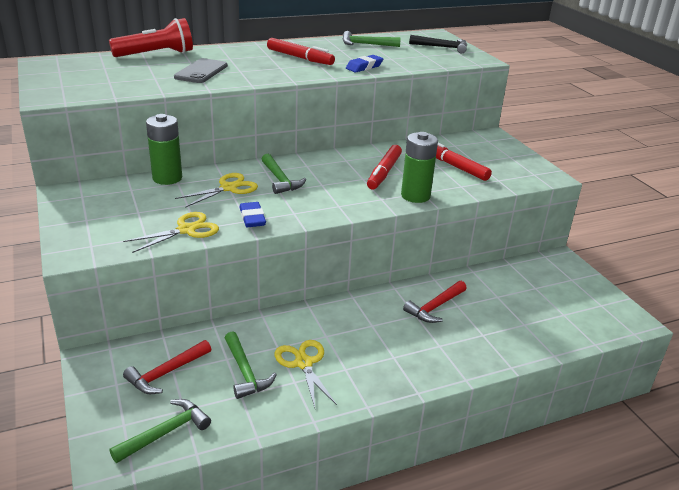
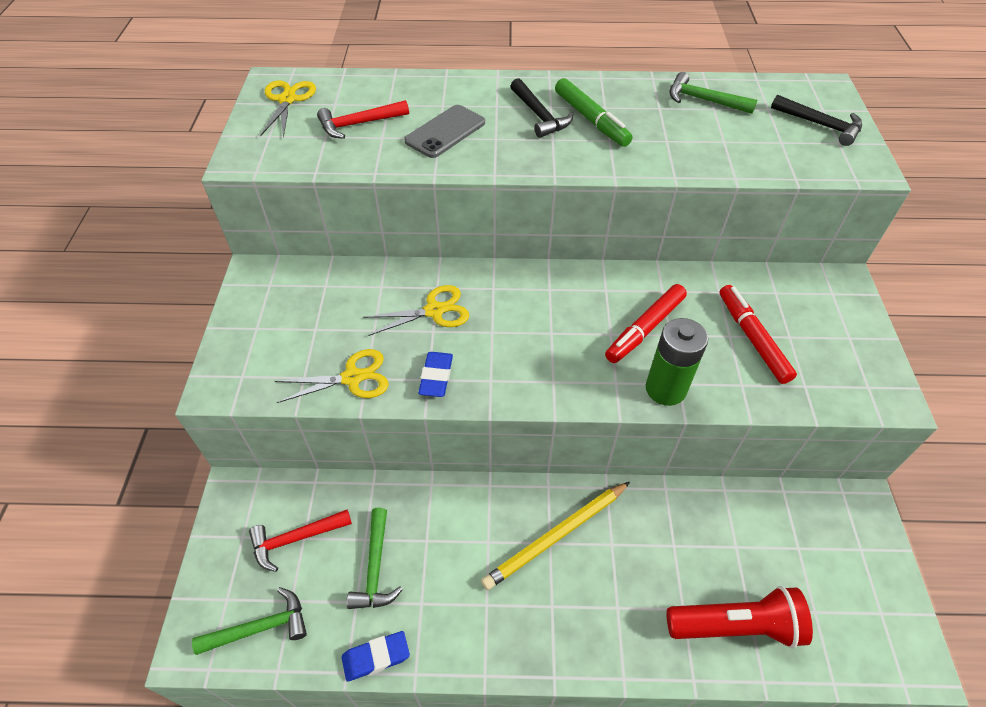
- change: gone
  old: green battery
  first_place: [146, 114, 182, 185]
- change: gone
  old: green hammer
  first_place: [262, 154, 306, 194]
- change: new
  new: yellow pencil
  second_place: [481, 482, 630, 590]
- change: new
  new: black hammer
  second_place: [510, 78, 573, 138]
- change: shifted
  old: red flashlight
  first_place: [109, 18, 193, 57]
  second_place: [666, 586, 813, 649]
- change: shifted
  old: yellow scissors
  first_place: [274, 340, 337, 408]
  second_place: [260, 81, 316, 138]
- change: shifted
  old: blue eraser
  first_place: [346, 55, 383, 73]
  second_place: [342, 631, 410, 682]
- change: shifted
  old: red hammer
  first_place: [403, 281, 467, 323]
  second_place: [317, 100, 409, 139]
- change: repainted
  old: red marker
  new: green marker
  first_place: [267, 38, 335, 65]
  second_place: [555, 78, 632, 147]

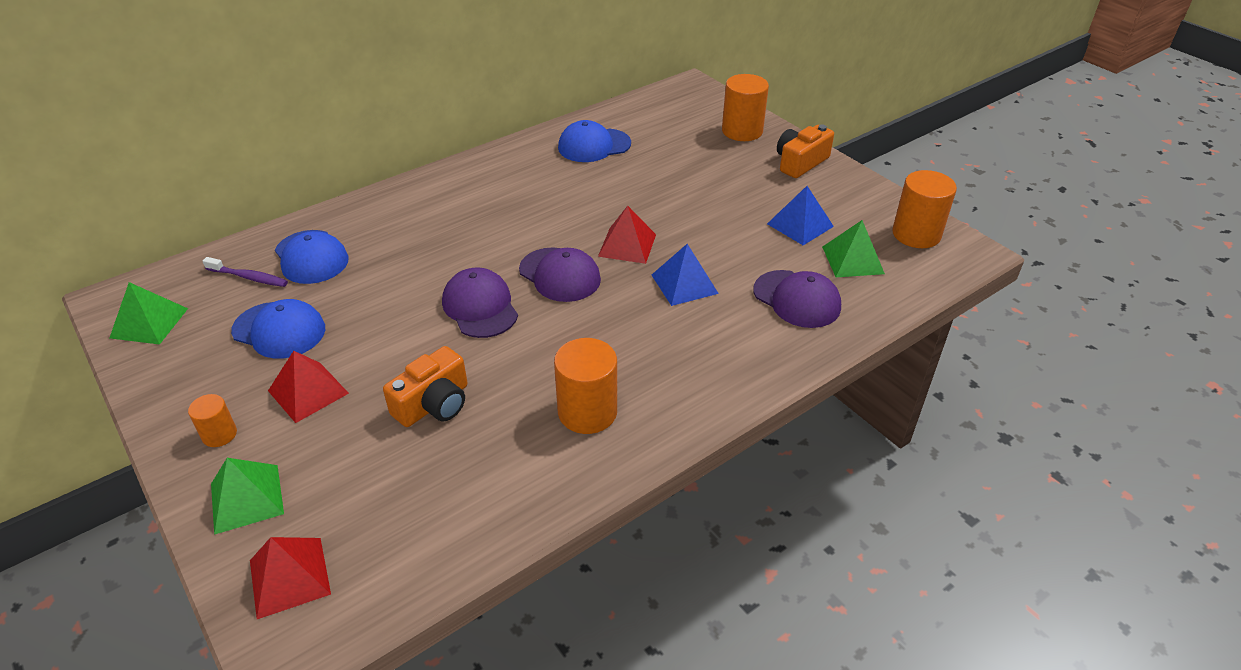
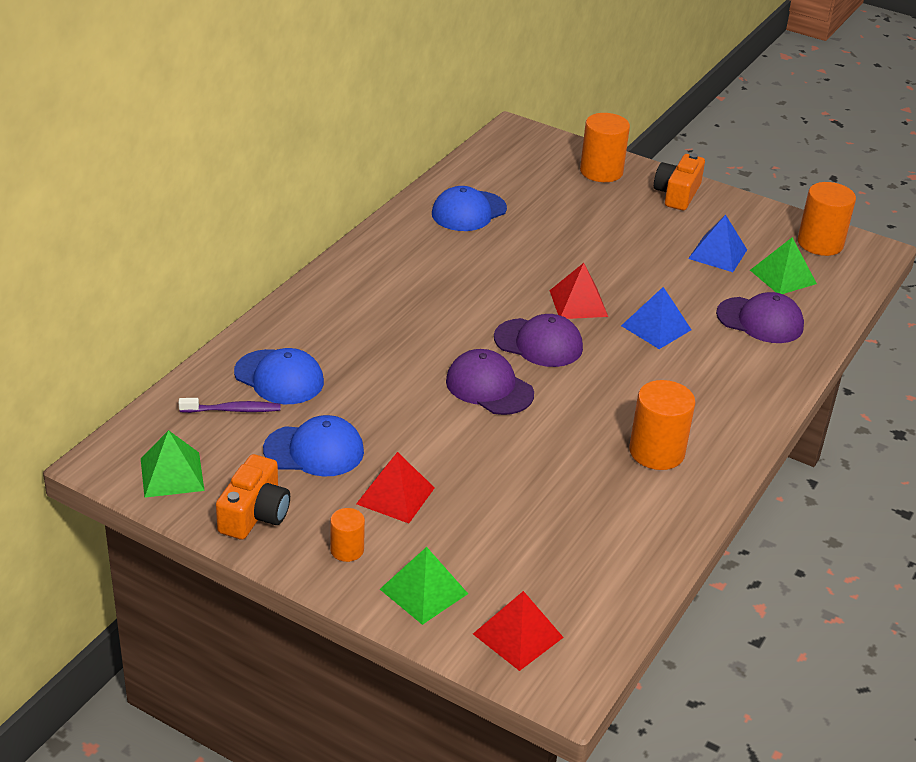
- change: shifted
  old: orange camera
  first_place: [383, 346, 467, 427]
  second_place: [216, 454, 290, 540]

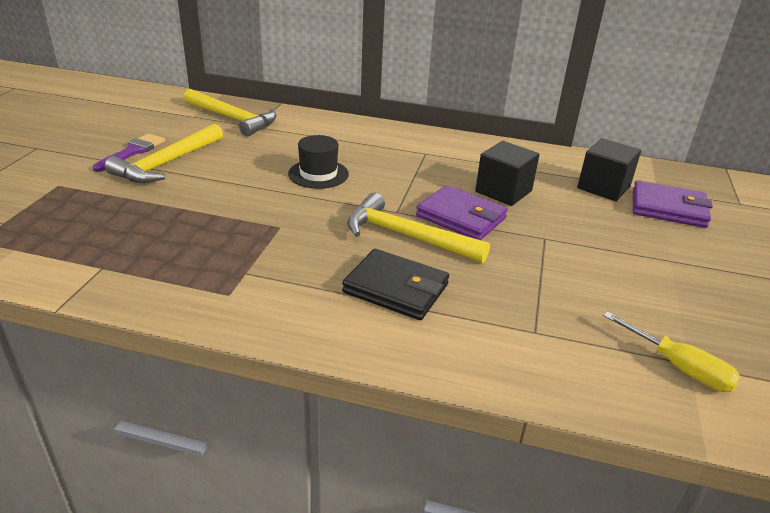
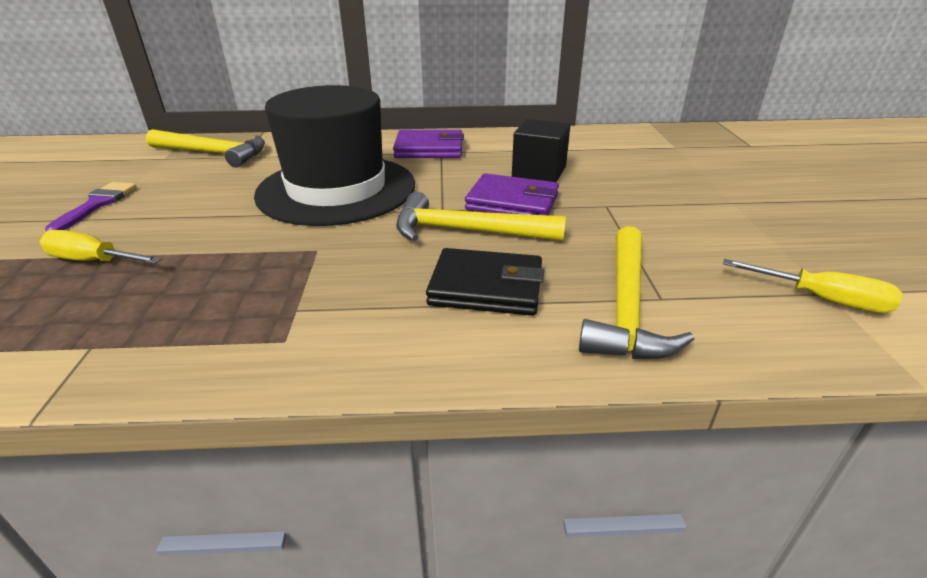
- change: gone
  old: black cube
  first_place: [577, 138, 641, 201]
- change: new
  new: yellow screwdriver
  second_place: [40, 230, 162, 264]
- change: shifted
  old: yellow hammer
  first_place: [105, 124, 223, 183]
  second_place: [579, 226, 694, 359]
- change: shifted
  old: purple wallet
  first_place: [633, 180, 713, 228]
  second_place: [393, 130, 464, 158]
- change: scaled
  old: black hat
  first_place: [288, 135, 349, 189]
  second_place: [254, 85, 415, 226]
  factor: 2.28

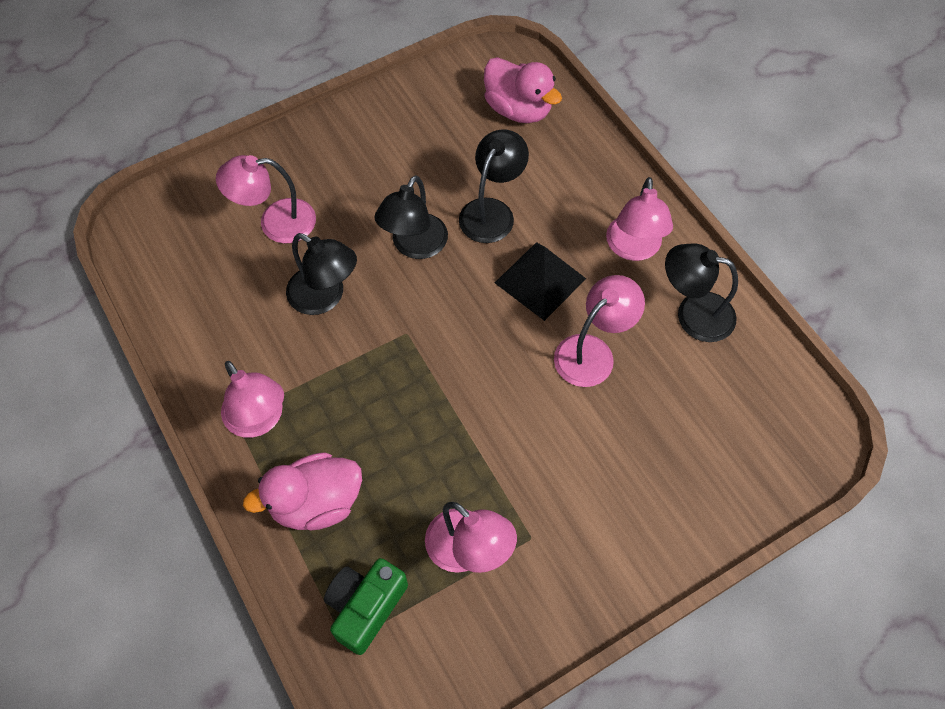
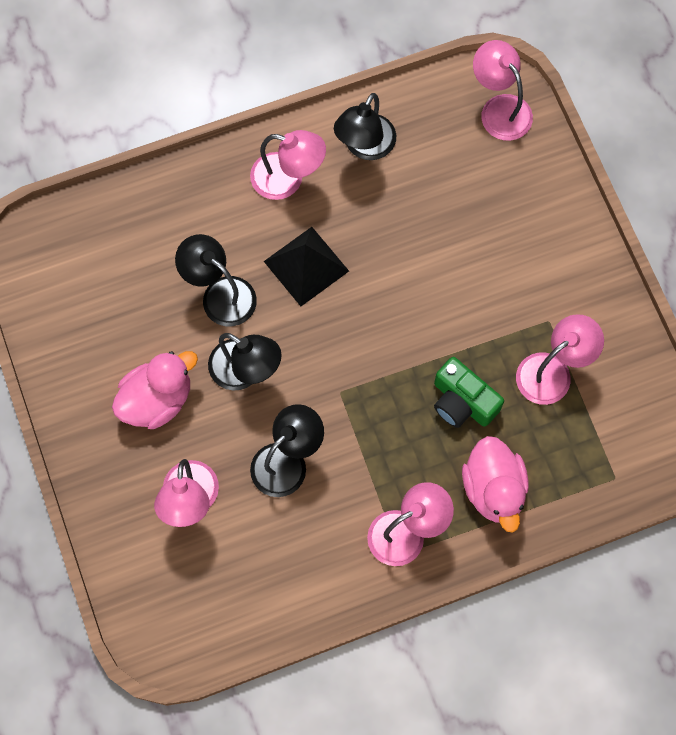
- change: shifted
  old: green camera
  first_place: [324, 558, 408, 655]
  second_place: [434, 357, 504, 428]
- change: shifted
  old: pink duck
  first_place: [484, 57, 562, 123]
  second_place: [112, 351, 198, 429]
- change: shifted
  old: pink lamp
  first_place: [554, 275, 645, 387]
  second_place: [473, 40, 533, 141]

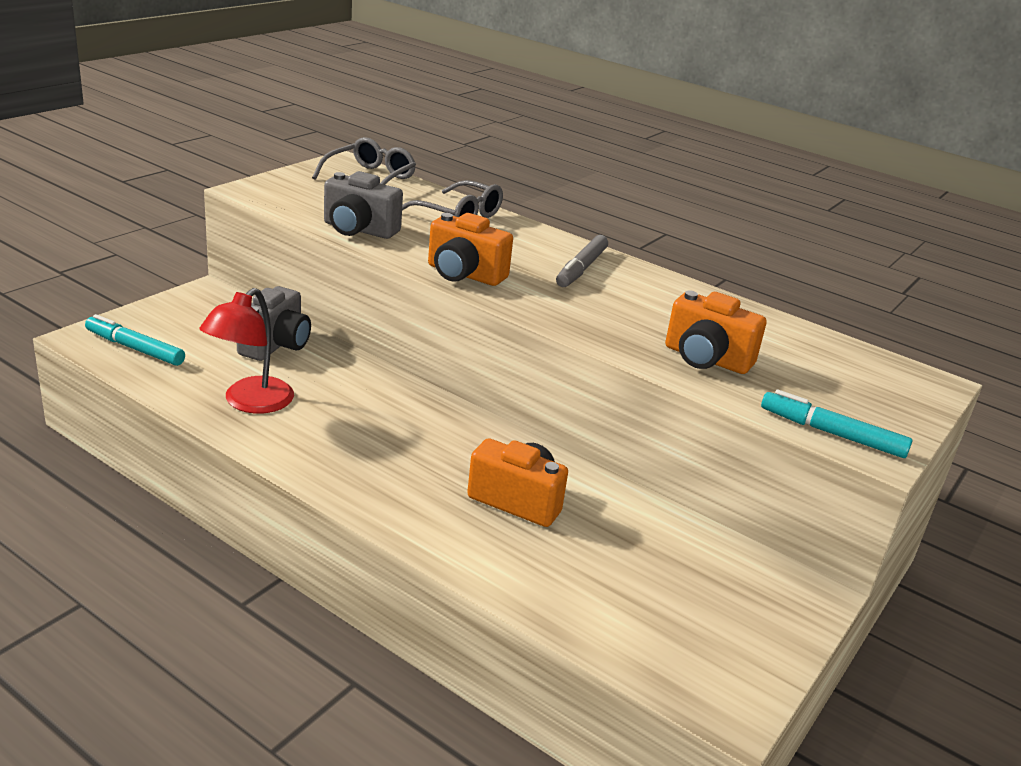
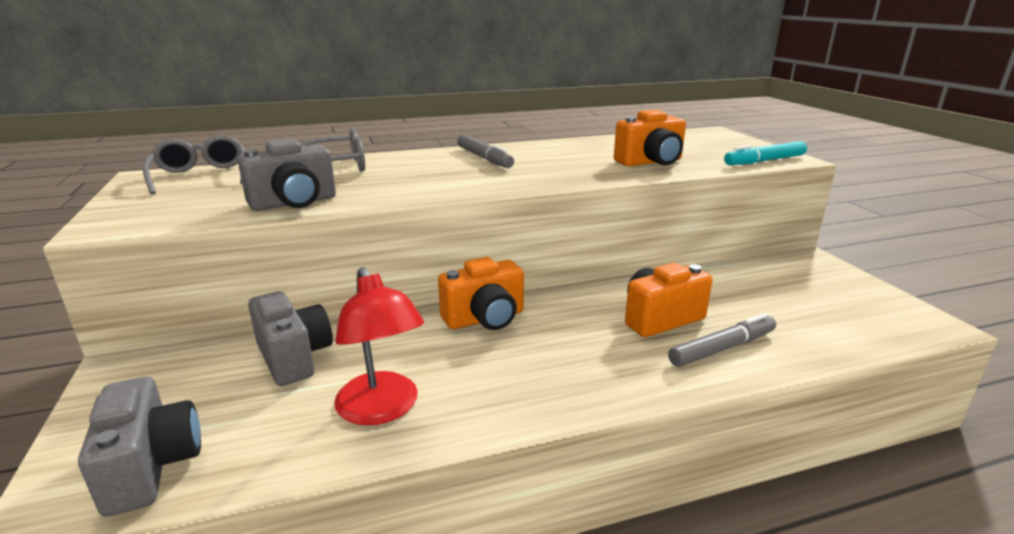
- change: new
  new: grey marker
  second_place: [668, 313, 776, 367]
- change: shifted
  old: orange camera
  first_place: [428, 213, 513, 286]
  second_place: [438, 257, 524, 330]
- change: swapped
  old: turquoise marker
  new: grey camera
  first_place: [85, 314, 185, 366]
  second_place: [78, 377, 201, 517]

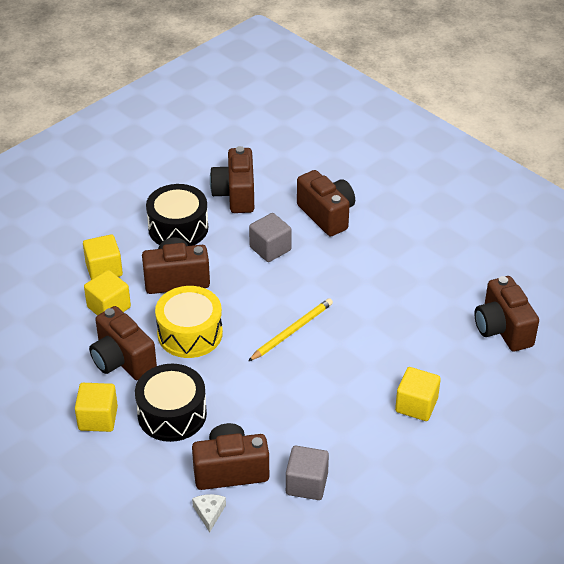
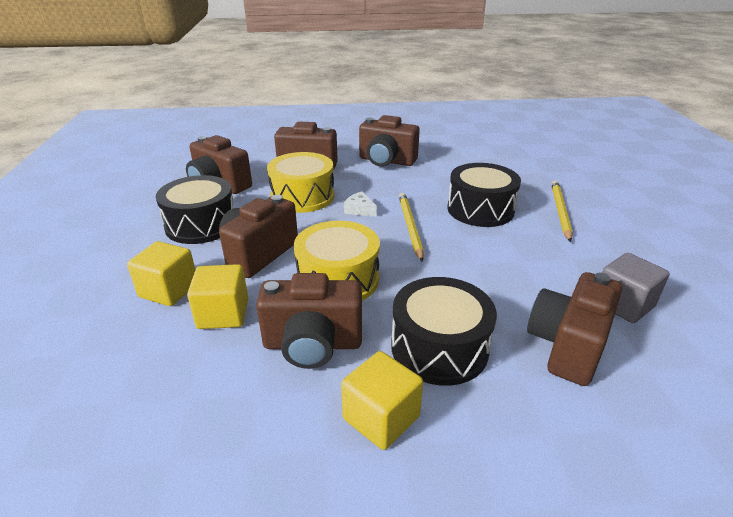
- change: new
  new: black drum
  second_place: [447, 163, 521, 227]
- change: shifted
  old: white cheese
  first_place: [192, 494, 226, 532]
  second_place: [344, 191, 377, 217]
- change: shifted
  old: brown camera
  first_place: [474, 276, 539, 352]
  second_place: [359, 115, 420, 167]
- change: swapped
  old: grey cube
  new: yellow drum
  first_place: [249, 213, 292, 262]
  second_place: [267, 152, 335, 213]
- change: swapped
  old: yellow cube
  new: yellow pencil
  first_place: [395, 367, 441, 421]
  second_place: [551, 181, 573, 242]

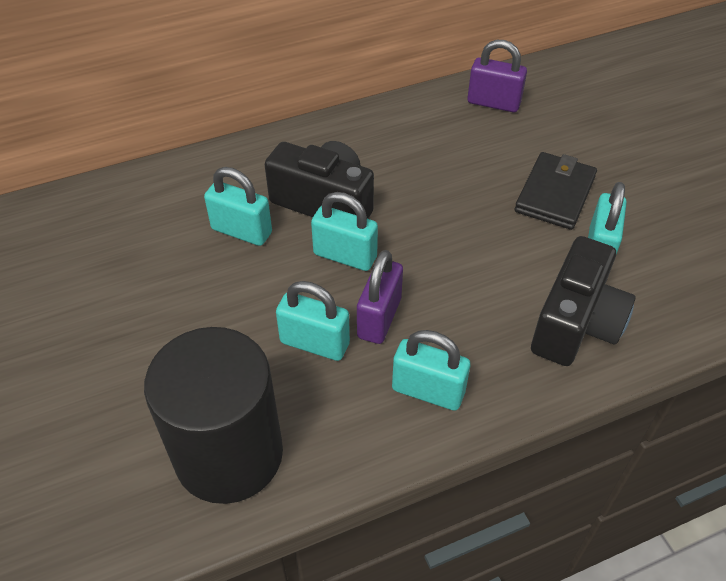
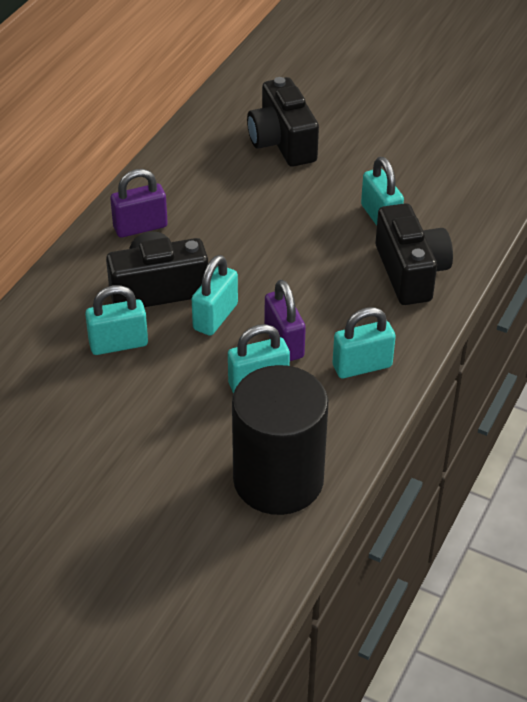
- change: gone
  old: black wallet
  first_place: [515, 152, 597, 230]
- change: new
  new: black camera
  second_place: [247, 77, 319, 167]
- change: shifted
  old: purple padlock
  first_place: [467, 40, 527, 112]
  second_place: [110, 169, 168, 238]
- change: rotated
  old: turquoise padlock
  first_place: [311, 192, 378, 271]
  second_place: [192, 255, 238, 336]
  degrees: -45

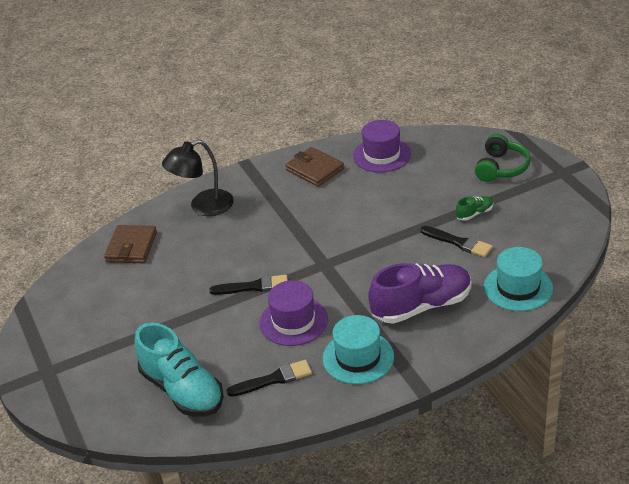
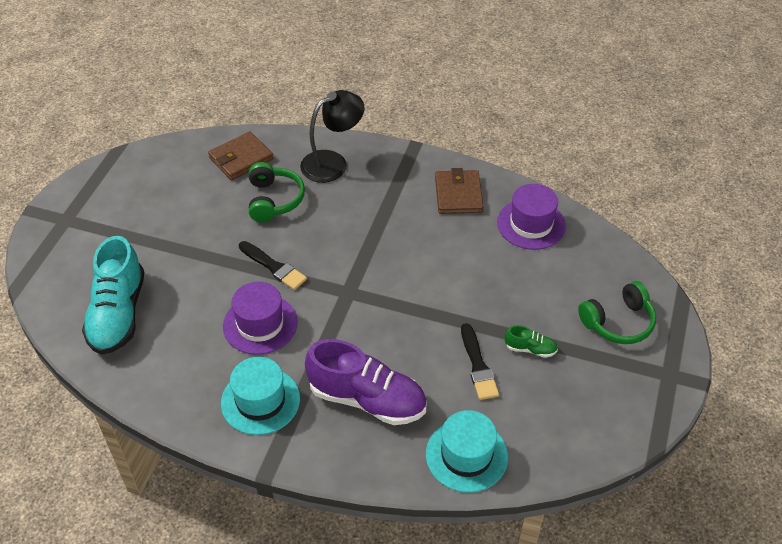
- change: gone
  old: black brush
  first_place: [227, 360, 312, 397]
- change: new
  new: green headphones
  second_place: [249, 162, 305, 222]
- change: rotated
  old: black lamp
  first_place: [162, 140, 234, 216]
  second_place: [300, 90, 364, 183]
  degrees: 135

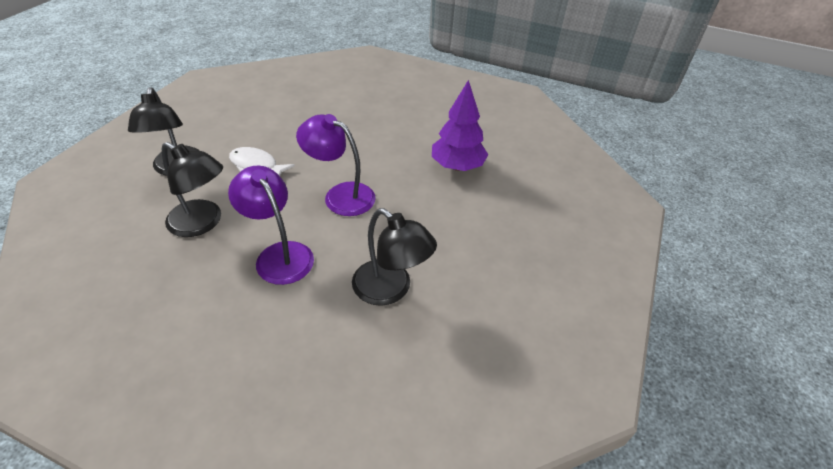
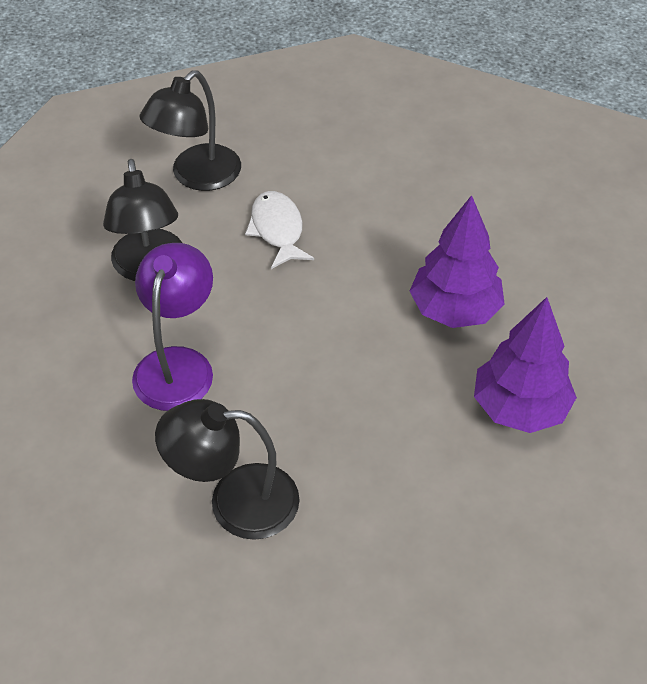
- change: gone
  old: purple lamp
  first_place: [296, 114, 376, 216]
- change: new
  new: purple tree
  second_place: [410, 195, 505, 328]
- change: rotated
  old: black lamp
  first_place: [352, 208, 437, 306]
  second_place: [155, 399, 300, 540]
  degrees: 90

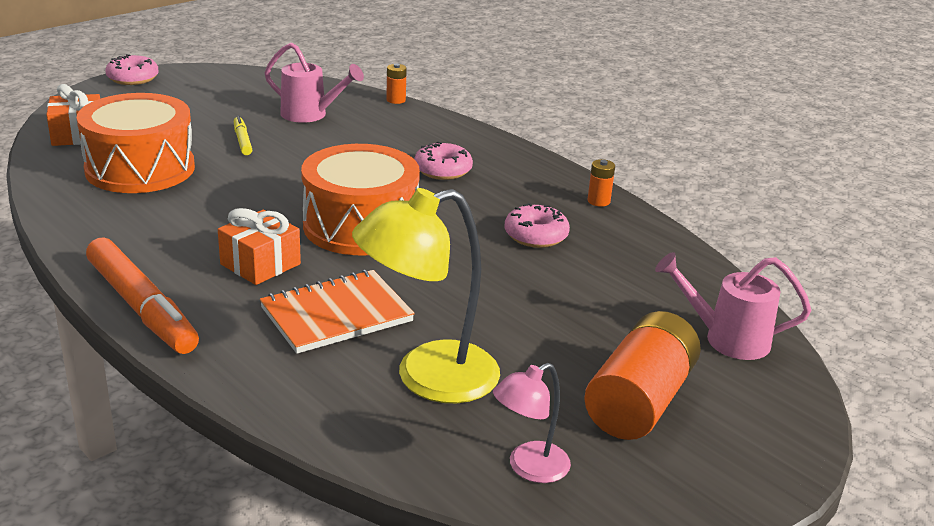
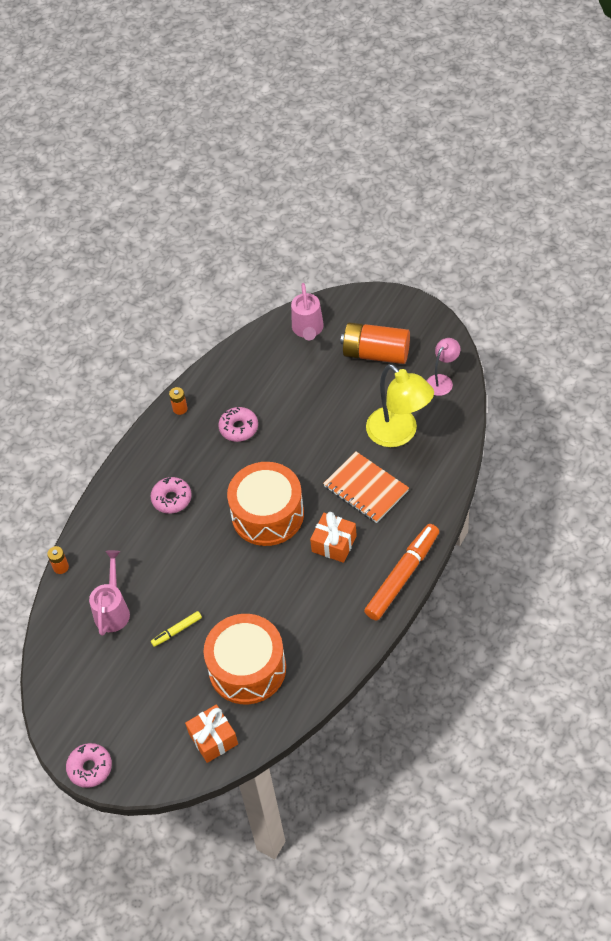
- change: rotated
  old: pink lamp
  first_place: [493, 363, 571, 483]
  second_place: [427, 338, 460, 396]
  degrees: -90

